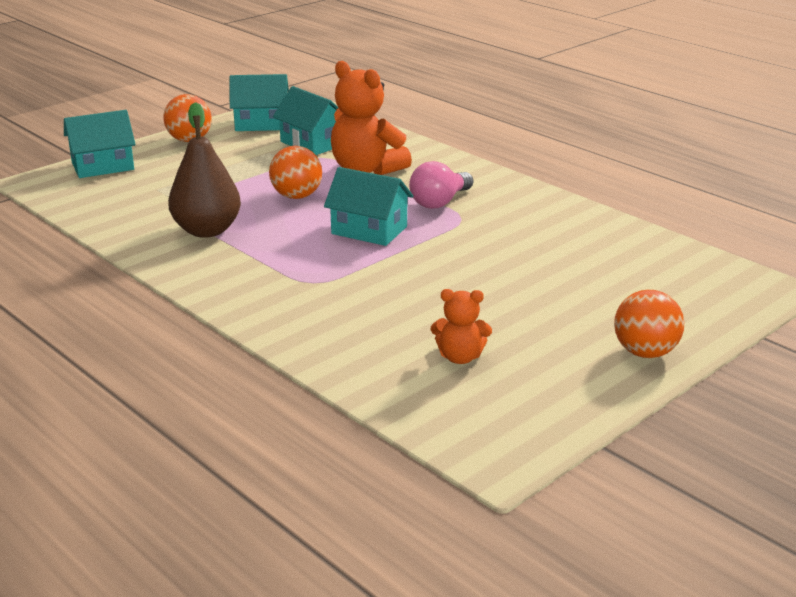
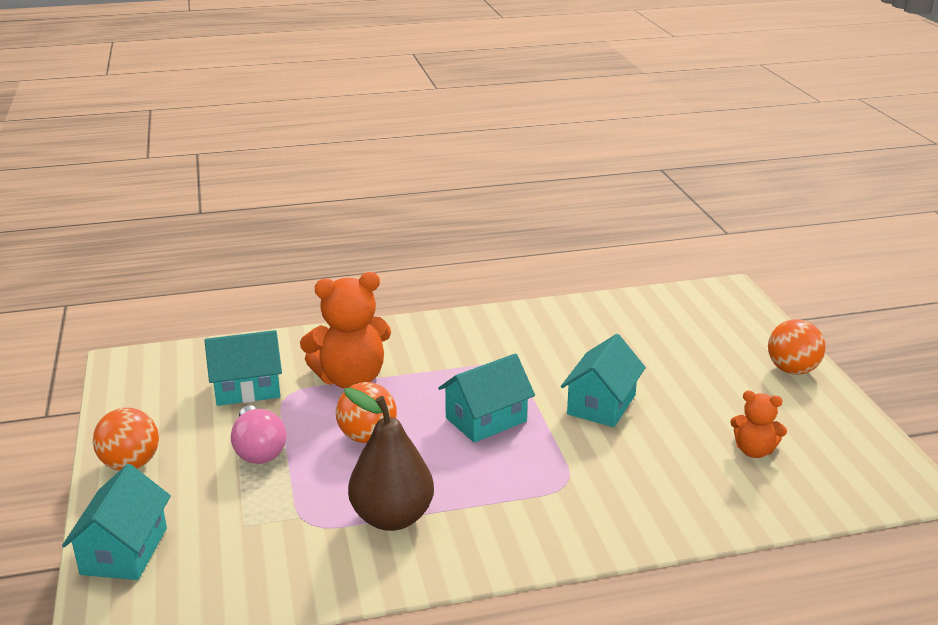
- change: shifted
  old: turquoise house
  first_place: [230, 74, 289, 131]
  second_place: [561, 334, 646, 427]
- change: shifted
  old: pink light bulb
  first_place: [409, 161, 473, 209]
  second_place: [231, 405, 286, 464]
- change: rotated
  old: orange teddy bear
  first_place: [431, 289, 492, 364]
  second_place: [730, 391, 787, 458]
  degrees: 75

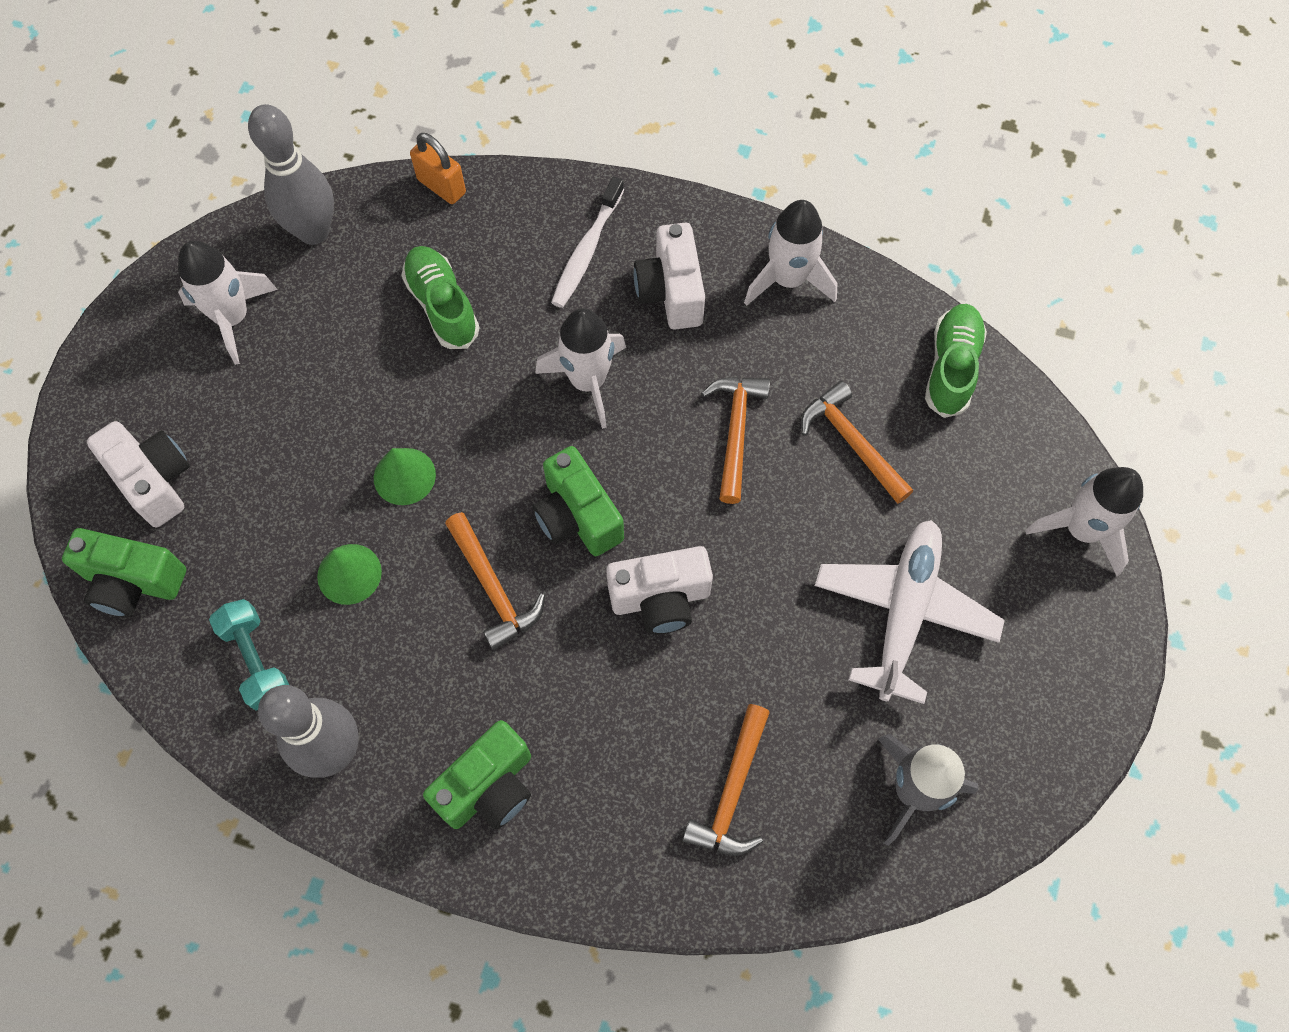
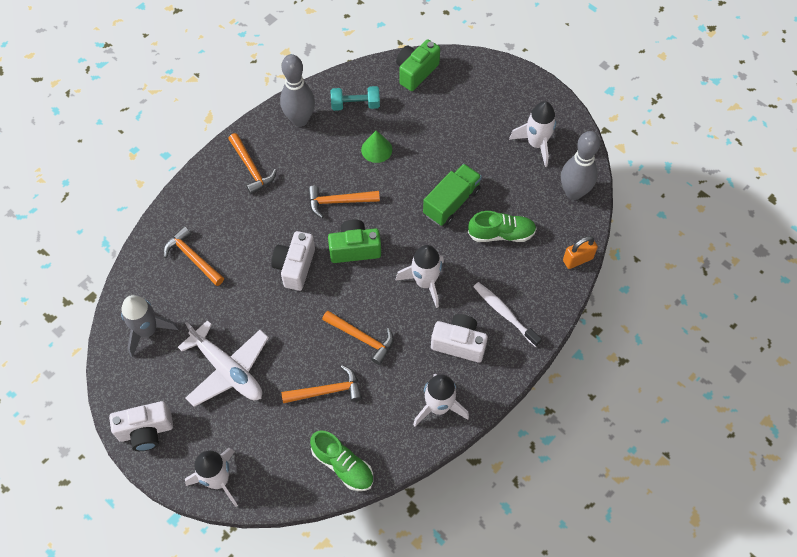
- change: gone
  old: green cone
  first_place: [374, 448, 436, 505]
- change: new
  new: green truck
  second_place: [423, 164, 482, 226]
- change: shifted
  old: white camera
  first_place: [87, 421, 190, 528]
  second_place: [109, 401, 173, 451]
- change: swapped
  old: green camera
  new: orange hammer
  first_place: [423, 720, 531, 829]
  second_place: [228, 133, 277, 194]

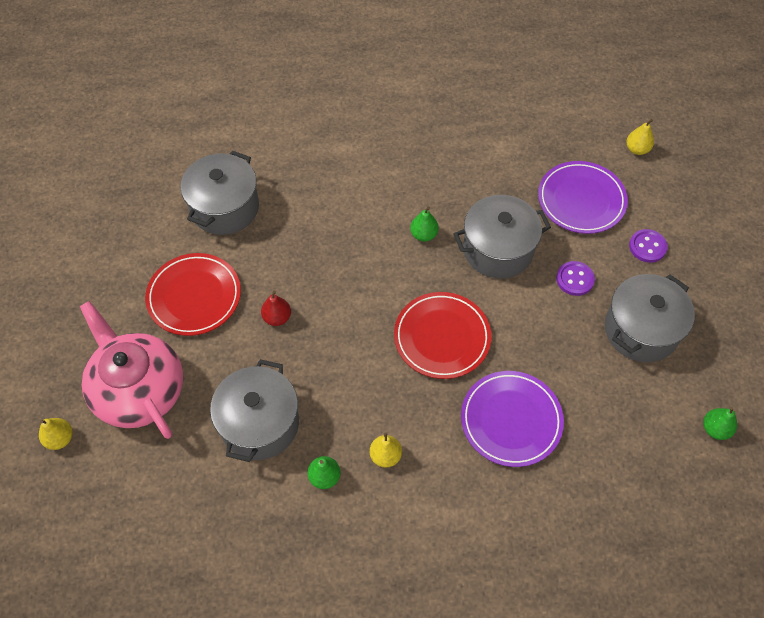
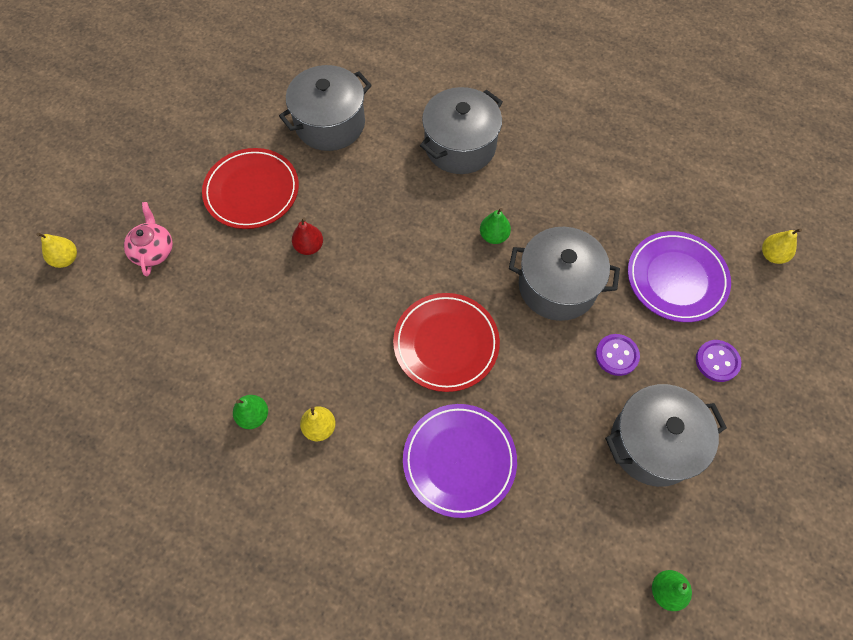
- change: shifted
  old: grey pot
  first_place: [210, 359, 299, 462]
  second_place: [420, 87, 503, 174]
- change: scaled
  old: pink teapot
  first_place: [80, 301, 183, 439]
  second_place: [124, 202, 173, 277]
  factor: 0.48

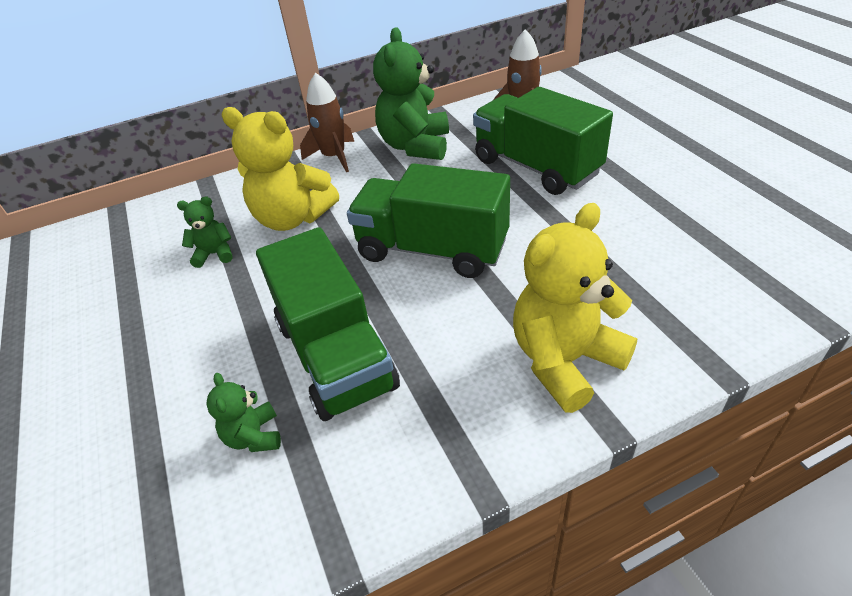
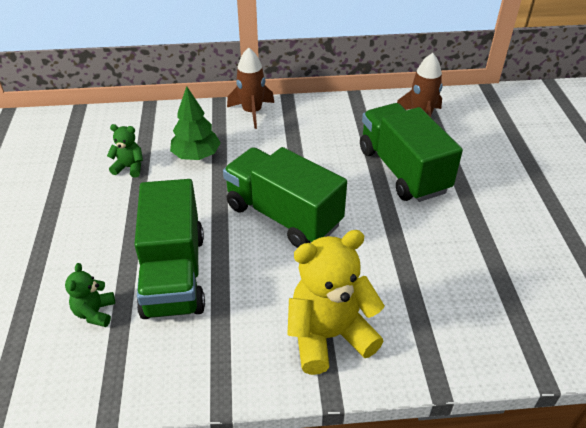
- change: gone
  old: green teddy bear
  first_place: [373, 27, 449, 160]
- change: swapped
  old: yellow teddy bear
  new: green tree
  first_place: [221, 107, 339, 231]
  second_place: [170, 86, 221, 160]

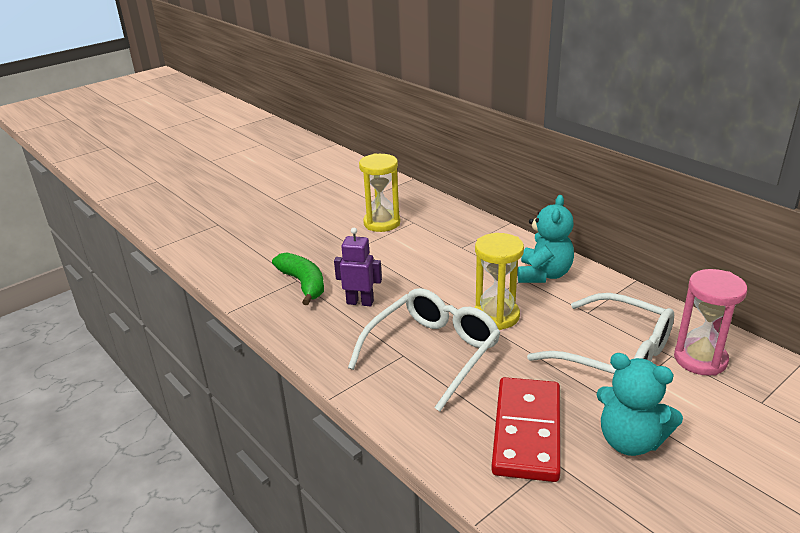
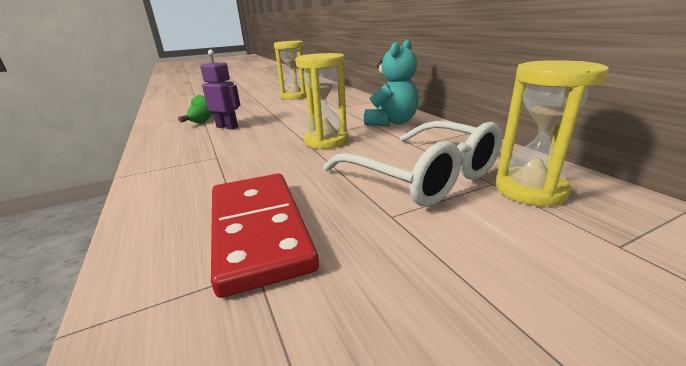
- change: gone
  old: white glasses
  first_place: [348, 288, 500, 412]
- change: gone
  old: turquoise teddy bear
  first_place: [596, 353, 683, 456]
- change: repainted
  old: pink hourglass
  new: yellow hourglass
  first_place: [674, 269, 747, 376]
  second_place: [495, 60, 609, 207]
- change: rotated
  old: red domino
  first_place: [491, 377, 561, 482]
  second_place: [211, 174, 319, 298]
  degrees: -45

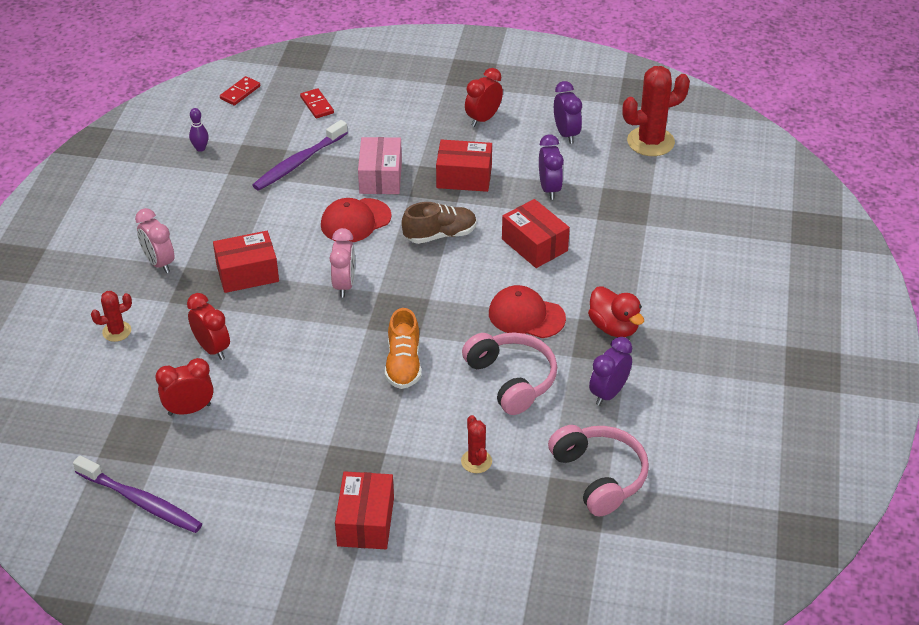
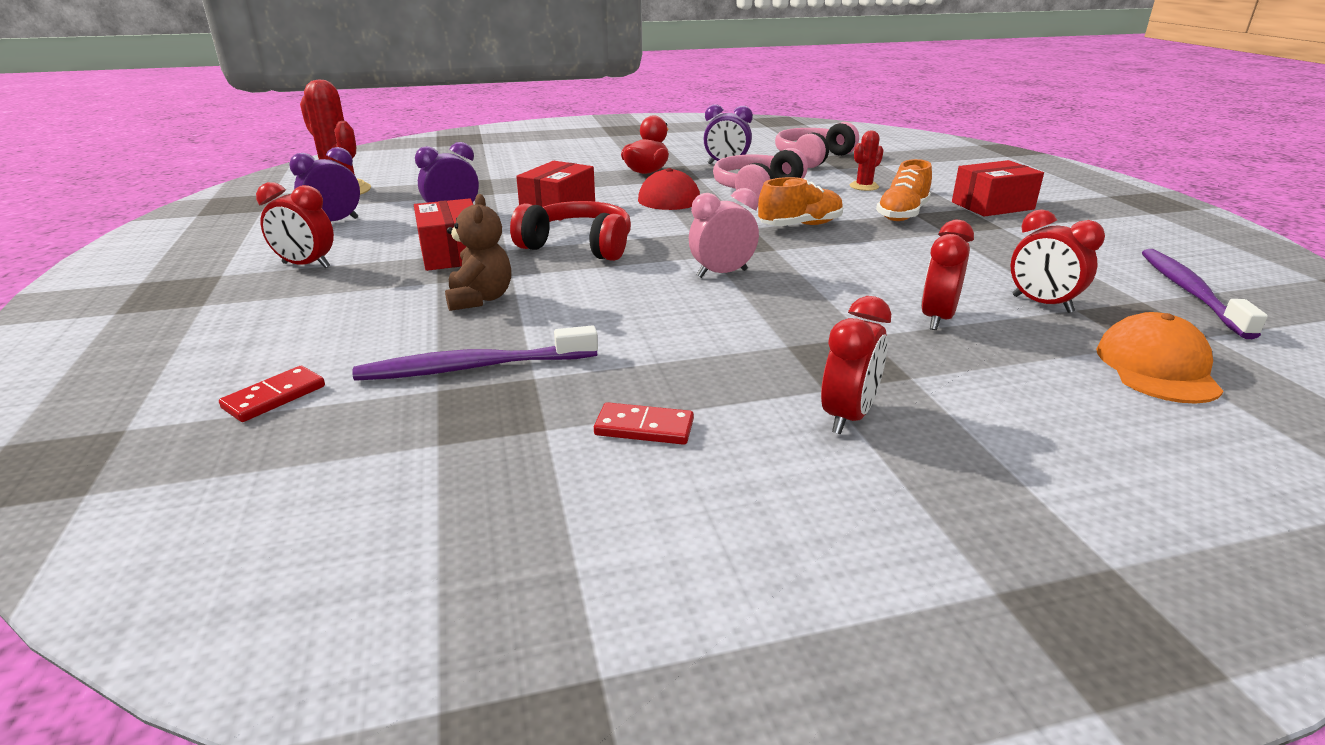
- change: gone
  old: red cactus
  first_place: [91, 291, 132, 342]
- change: gone
  old: purple bowling pin
  first_place: [189, 108, 209, 152]
- change: gone
  old: red box
  first_place: [213, 231, 279, 293]
- change: gone
  old: red cap
  first_place: [321, 198, 392, 242]
- change: new
  new: orange shoe
  second_place: [876, 159, 932, 221]
- change: new
  new: orange cap
  second_place: [1096, 312, 1224, 404]
- change: shifted
  old: red domino
  first_place: [220, 76, 260, 105]
  second_place: [594, 402, 694, 445]
- change: swapped
  old: pink box
  new: brown teddy bear
  first_place: [358, 137, 402, 194]
  second_place: [445, 194, 511, 311]
- change: swapped
  old: brown shoe
  new: red headphones
  first_place: [402, 202, 477, 244]
  second_place: [510, 201, 631, 261]
- change: repainted
  old: pink clock
  new: red clock
  first_place: [135, 208, 174, 273]
  second_place: [821, 296, 891, 434]
- change: rotated
  old: purple toothbrush
  first_place: [252, 120, 348, 191]
  second_place: [353, 325, 598, 381]
  degrees: 150

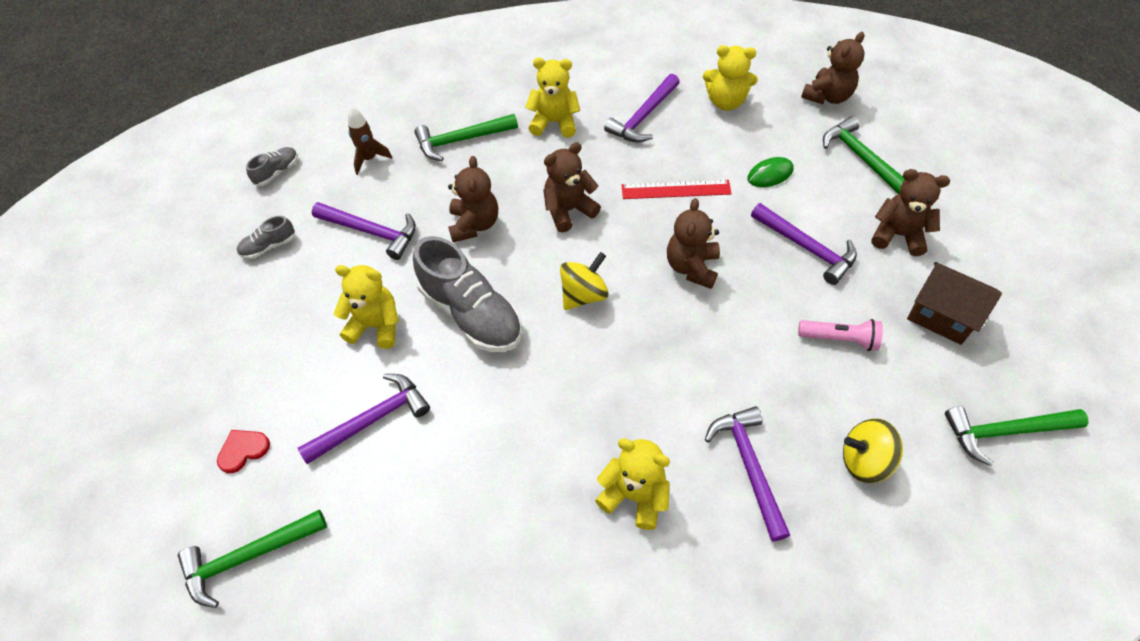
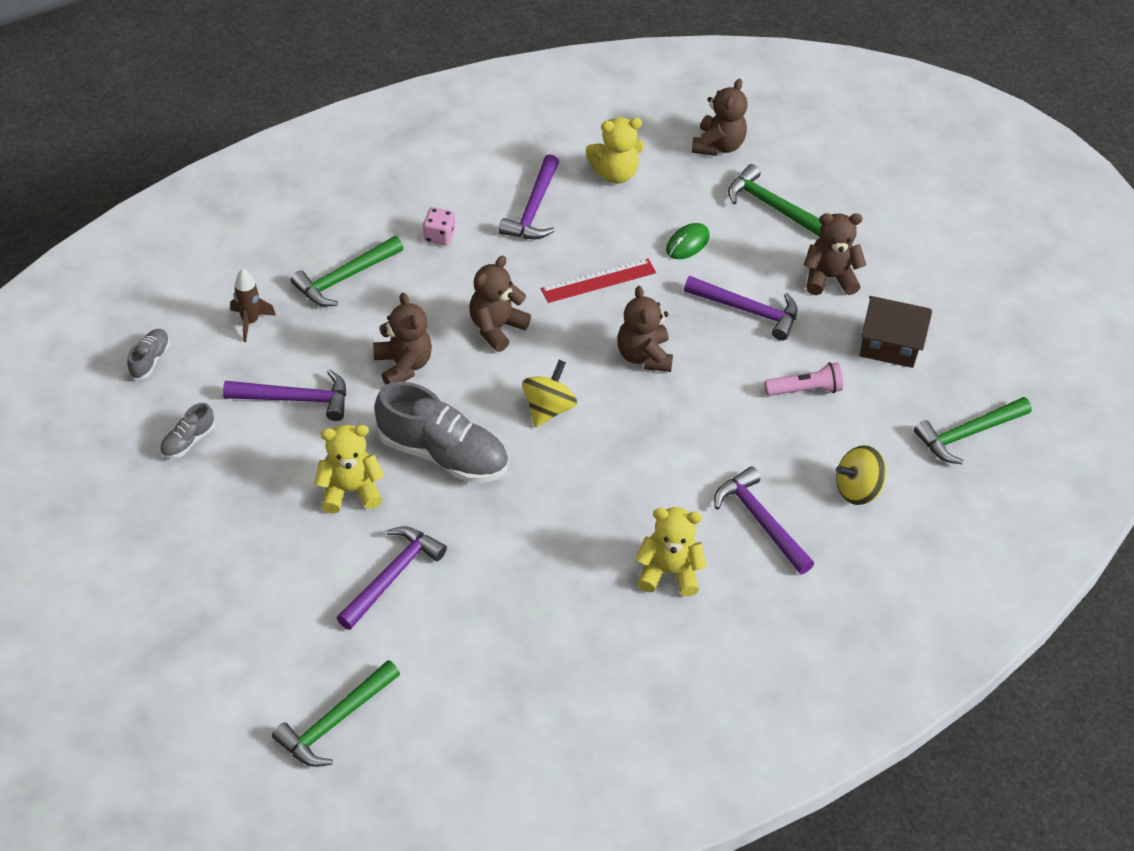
- change: gone
  old: red heart
  first_place: [217, 430, 270, 473]
- change: swapped
  old: yellow teddy bear
  new: pink dice
  first_place: [525, 58, 580, 138]
  second_place: [423, 207, 455, 245]

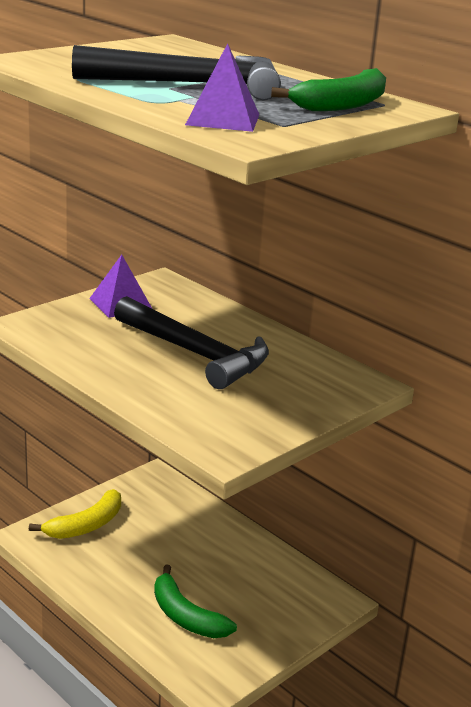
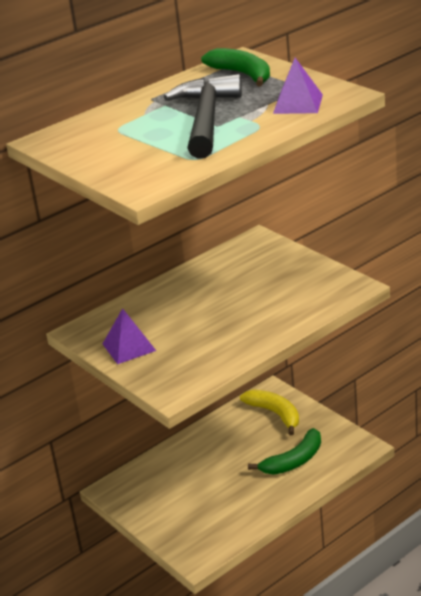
- change: gone
  old: black hammer
  first_place: [114, 296, 269, 389]
- change: shifted
  old: yellow banana
  first_place: [29, 489, 121, 539]
  second_place: [240, 389, 299, 435]

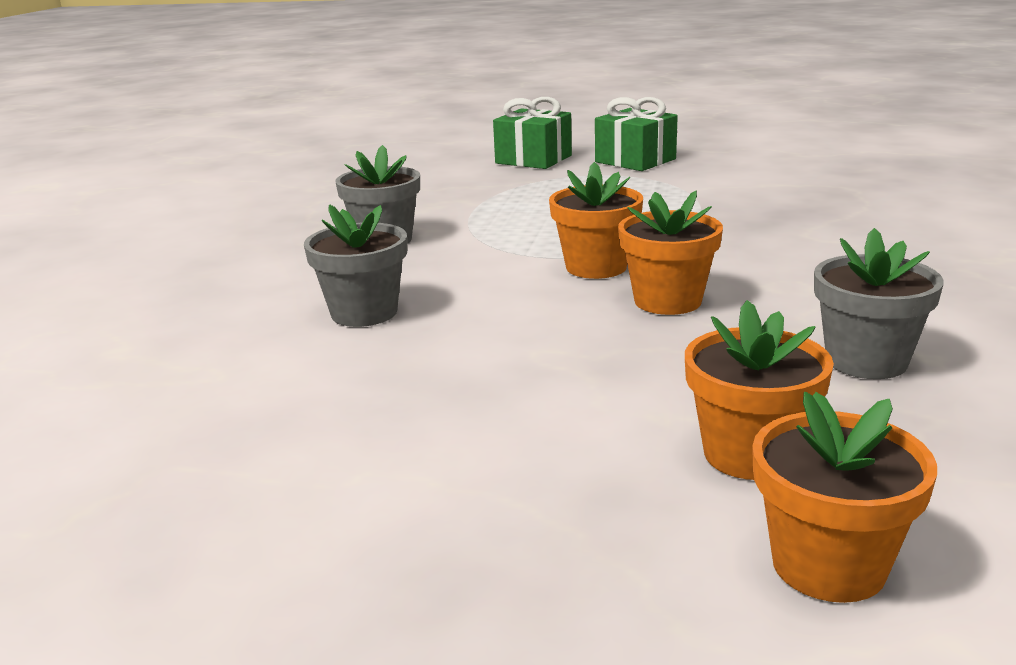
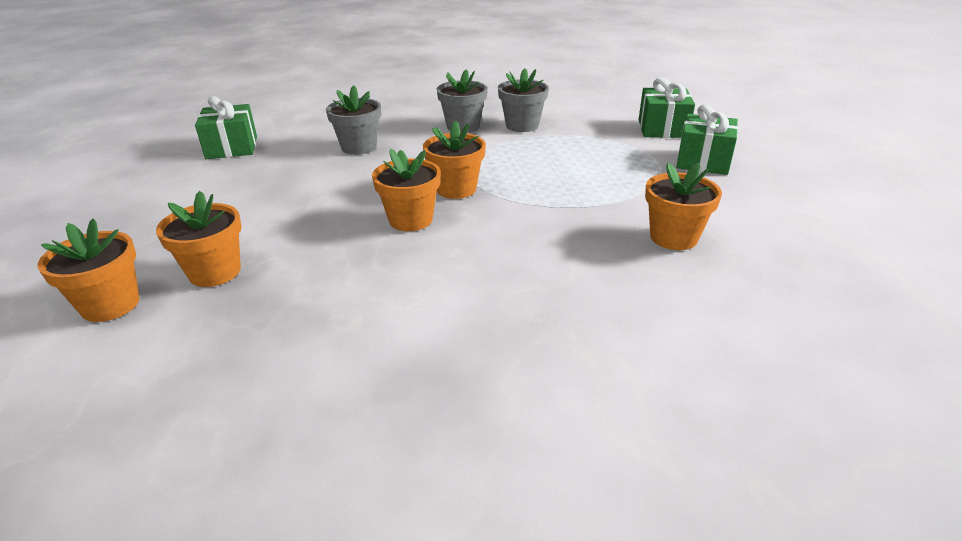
- change: new
  new: green gift
  second_place: [195, 96, 257, 159]
- change: new
  new: orange flower pot
  second_place: [645, 162, 722, 250]
- change: shifted
  old: grey flower pot
  first_place: [814, 228, 944, 379]
  second_place: [498, 68, 549, 132]

